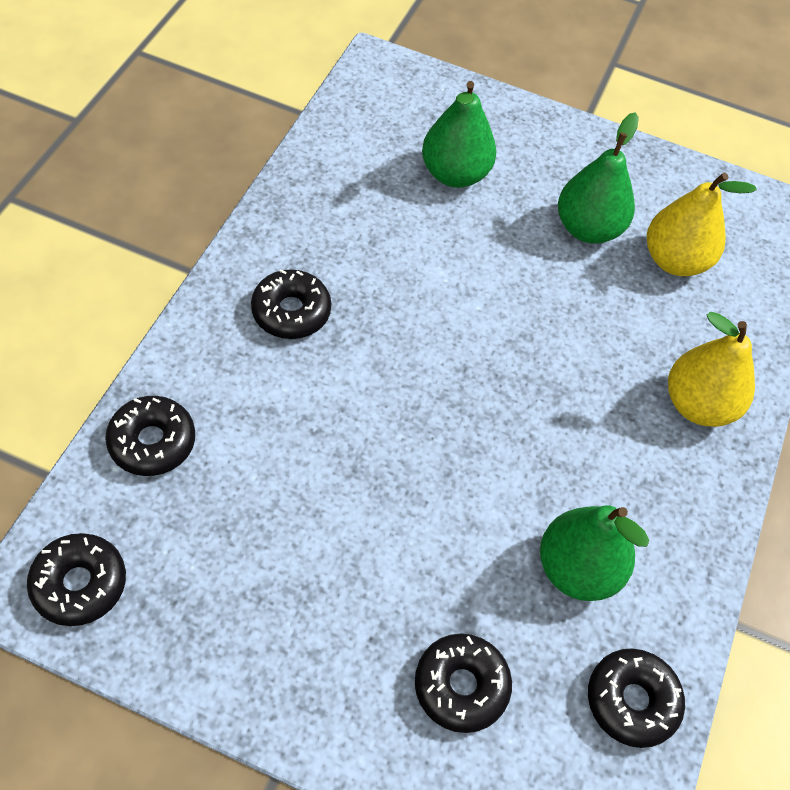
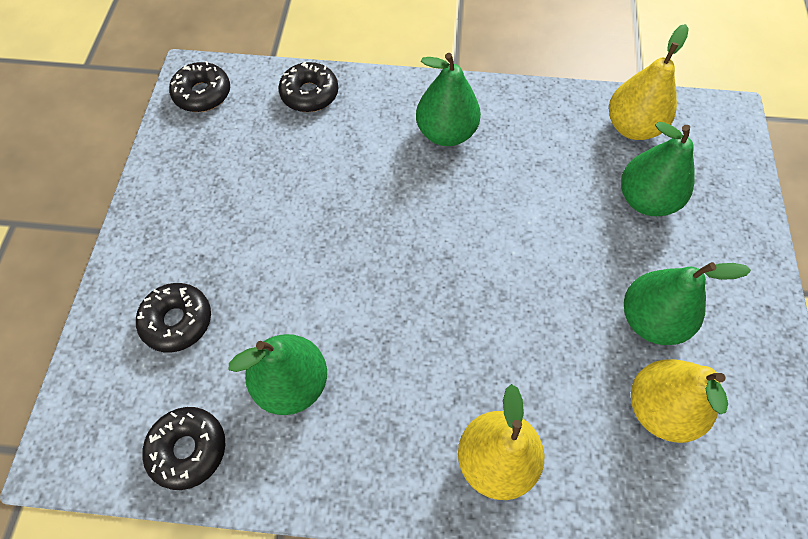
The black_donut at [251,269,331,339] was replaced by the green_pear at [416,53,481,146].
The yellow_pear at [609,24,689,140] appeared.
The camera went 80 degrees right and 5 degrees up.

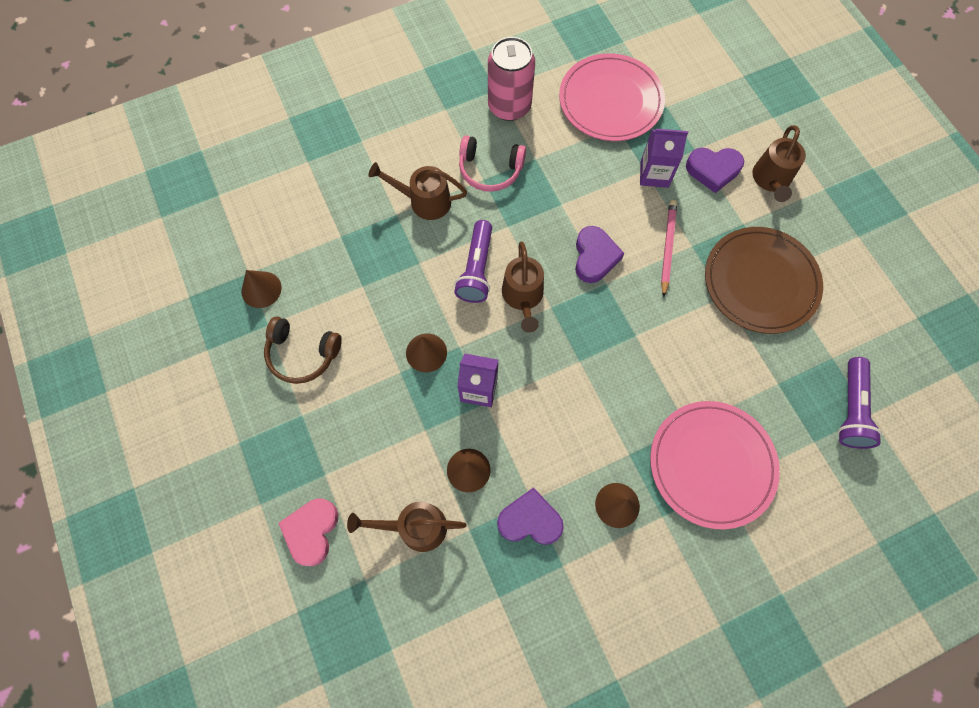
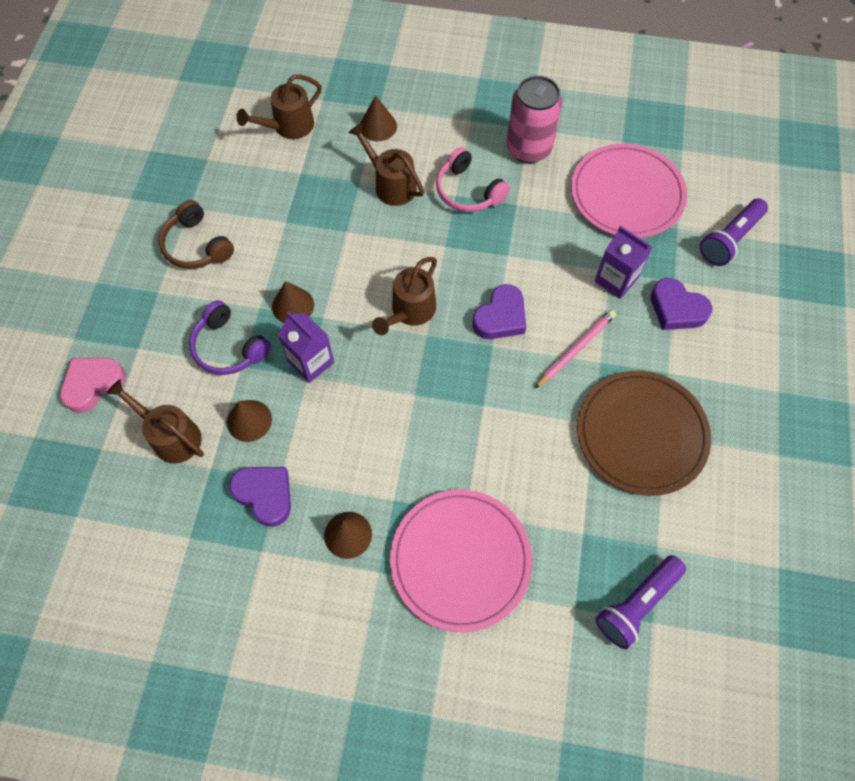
The brown_watering_can moved from [752,125,806,202] to [236,74,322,139].
The purple_flashlight moved from [454,220,492,303] to [700,198,768,266].
The brown_cone moved from [241,270,282,308] to [360,95,397,141].
The purple_headphones at [189,300,271,375] appeared.
The camera went 35 degrees right and 5 degrees down.

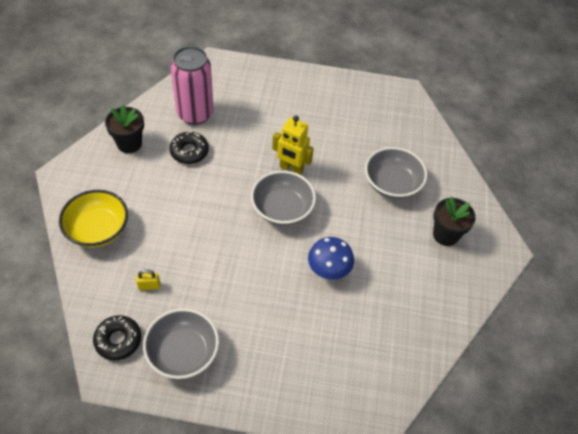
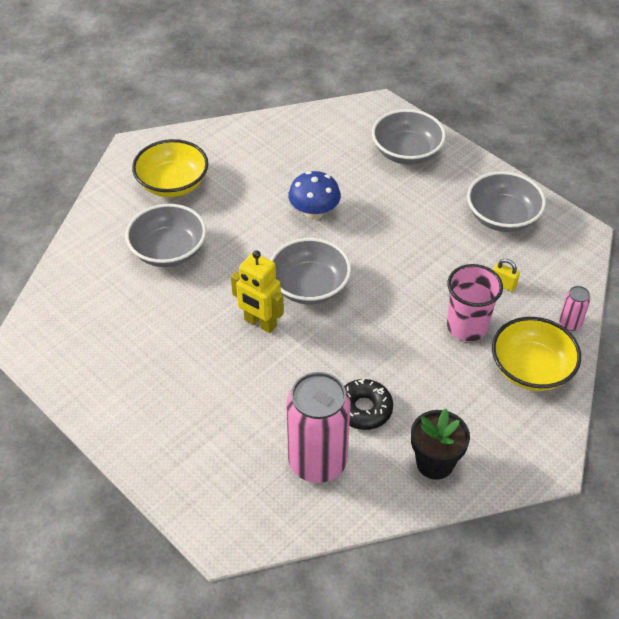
The yellow_robot at [272,116,314,175] turned 150 degrees clockwise.
The black_flower_pot at [433,196,476,246] was replaced by the yellow_bowl at [132,139,208,197].
The black_donut at [93,315,141,360] disappeared.
The grey_bowl at [372,109,446,165] appeared.
The pink_cup at [447,264,503,341] appeared.
The pink_can at [559,286,591,331] appeared.
The camera went 140 degrees left and 5 degrees down.

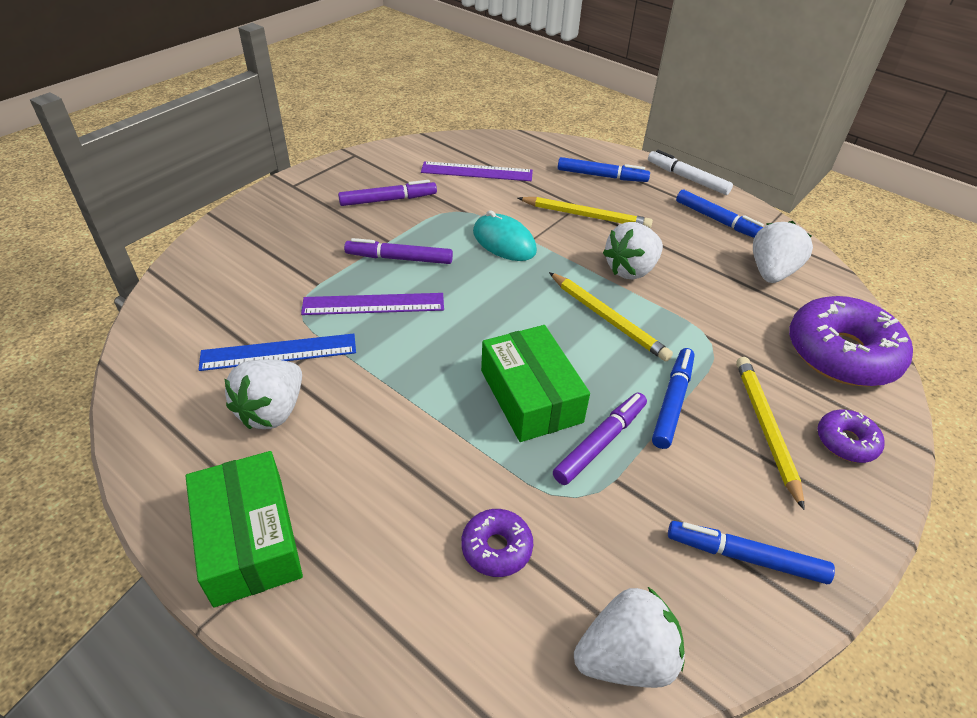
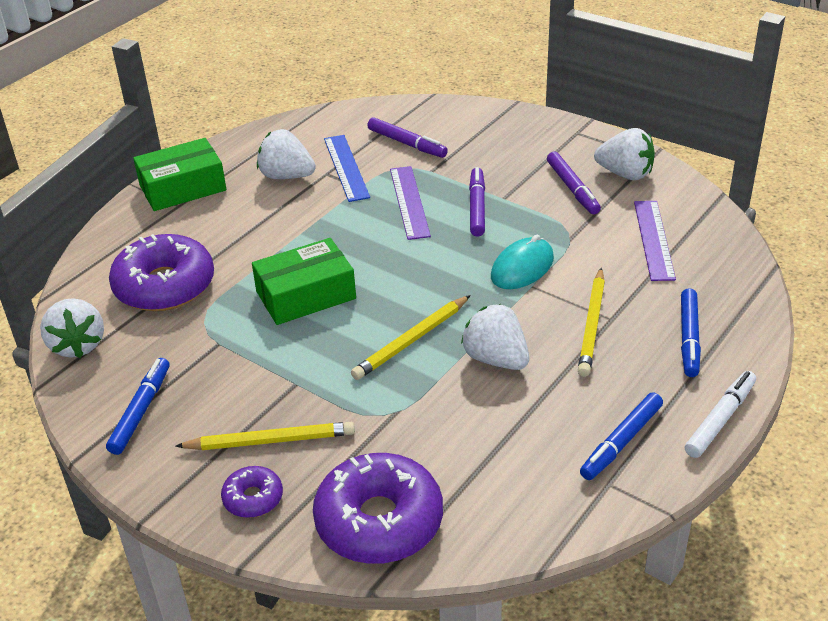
The white_strawberry moved from [753,221,813,283] to [594,128,655,180].
The blue_marker at [652,348,695,449] disappeared.
The purple_marker moved from [553,393,647,485] to [367,117,448,158].
The purple_donut at [461,509,533,577] changed to 2.06 times the size.
The camera went 90 degrees right and 5 degrees down.

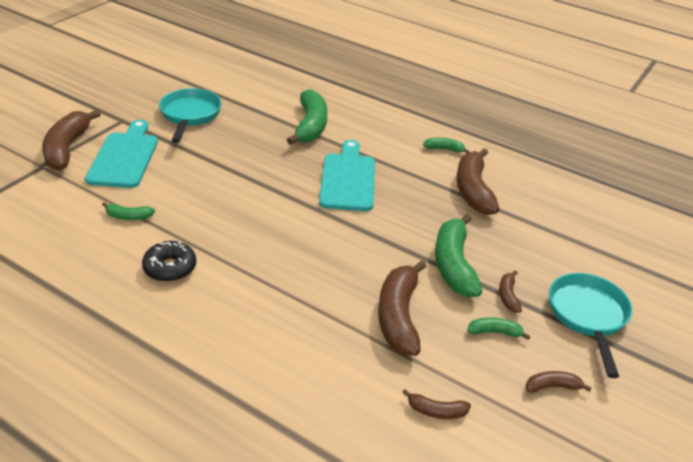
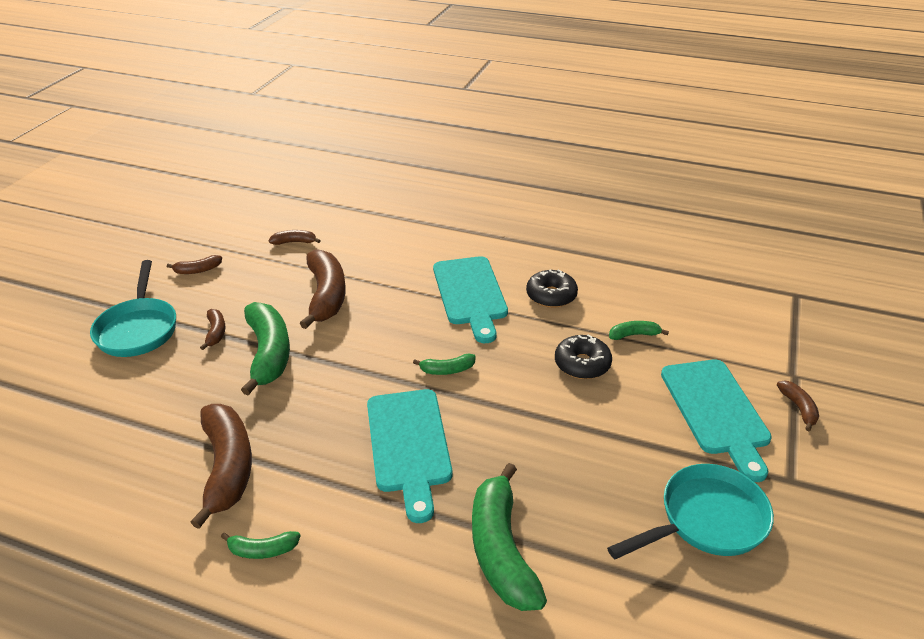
The turquoise_pan at [159,88,222,143] turned 105 degrees counterclockwise.
The brown_banana at [42,110,101,171] changed to 0.47 times the size.
The green_banana moved from [467,317,530,340] to [413,353,476,375].
The turquoise_cutting_board at [433,256,508,343] appeared.
The black_donut at [555,334,612,379] appeared.
The camera went 170 degrees right and 0 degrees up.

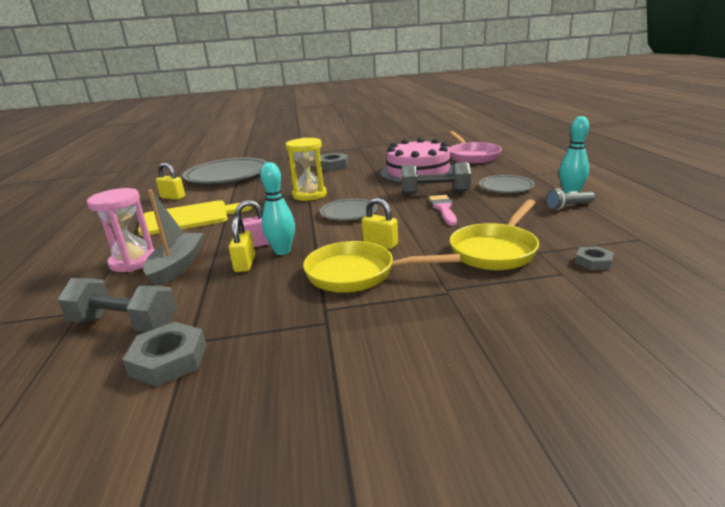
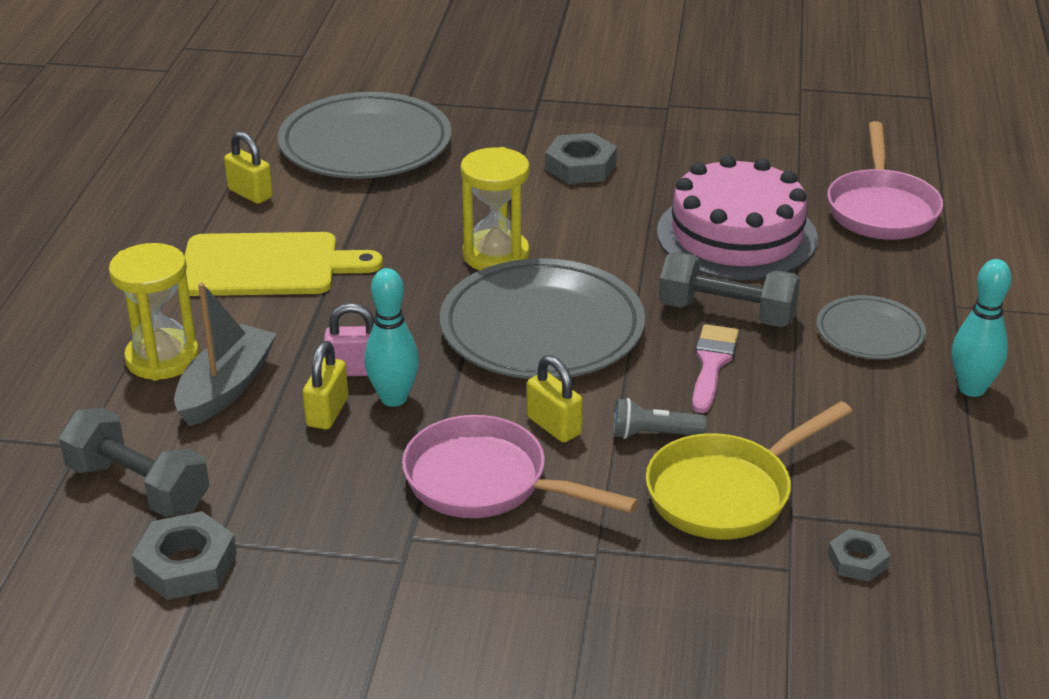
The pink_hourglass at [87,188,155,272] became the yellow_hourglass at [109,243,199,380].
The grey_flashlight moved from [546,188,595,210] to [613,398,707,439].
The grey_plate at [320,198,377,220] changed to 1.91 times the size.
The yellow_pan at [303,241,461,293] became the pink_pan at [402,415,638,518].
The camera went 15 degrees right and 10 degrees up.

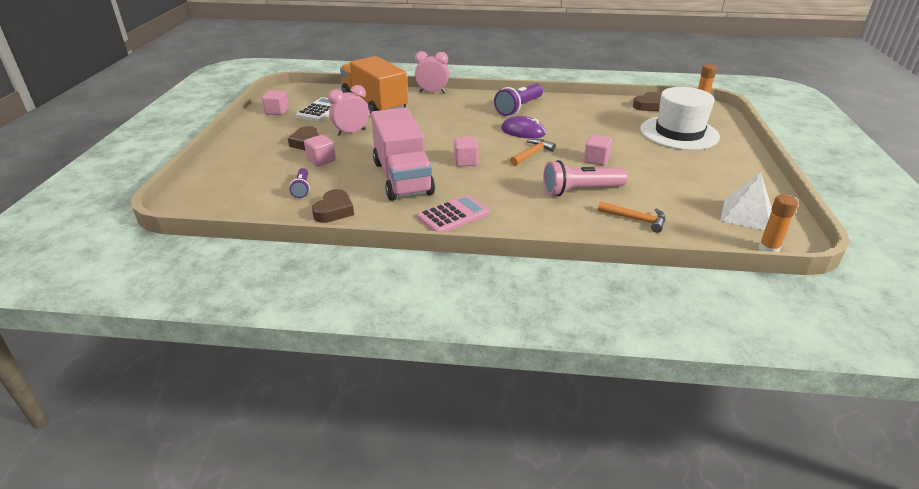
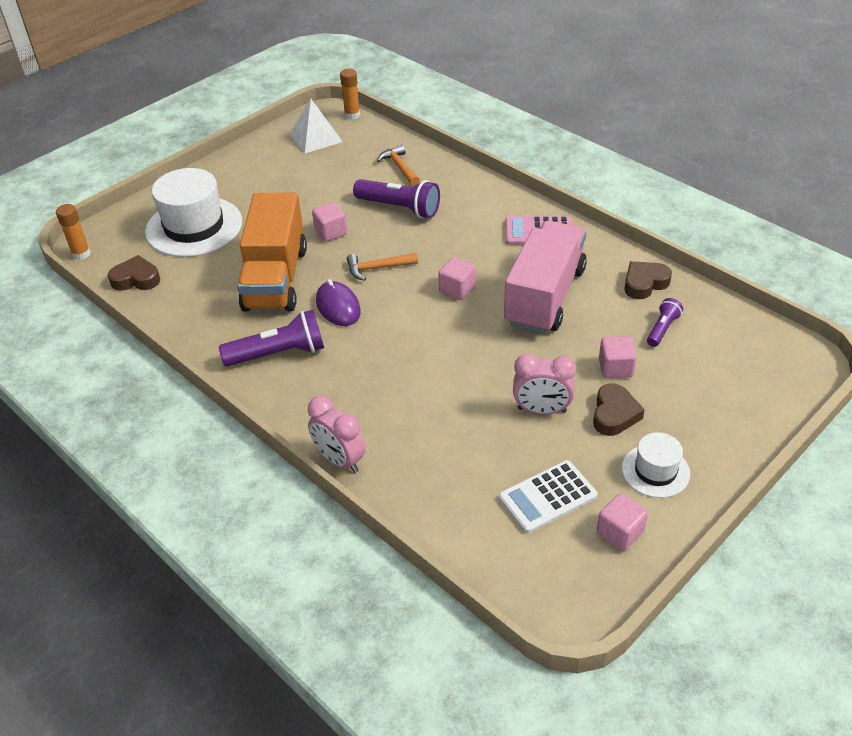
The orange_truck moved from [340,56,408,114] to [237,193,307,312].
The pink_flashlight at [543,160,628,196] became the purple_flashlight at [353,179,440,218].
The white_hat at [622,432,690,498] appeared.
The camera went 140 degrees left and 10 degrees up.

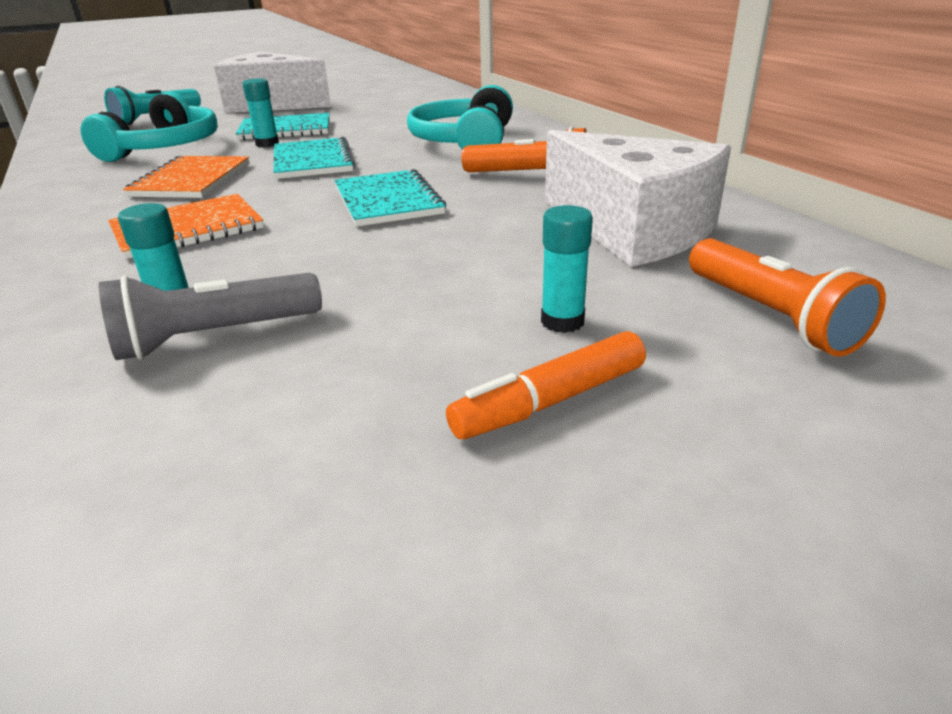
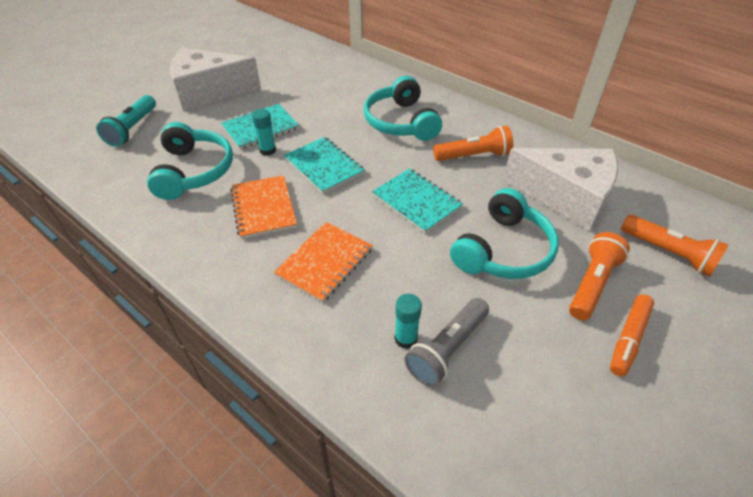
The turquoise_glue_stick at [541,205,593,333] was replaced by the orange_flashlight at [569,232,630,320].
The turquoise_headphones at [450,188,559,279] appeared.
The camera went 25 degrees left and 15 degrees up.

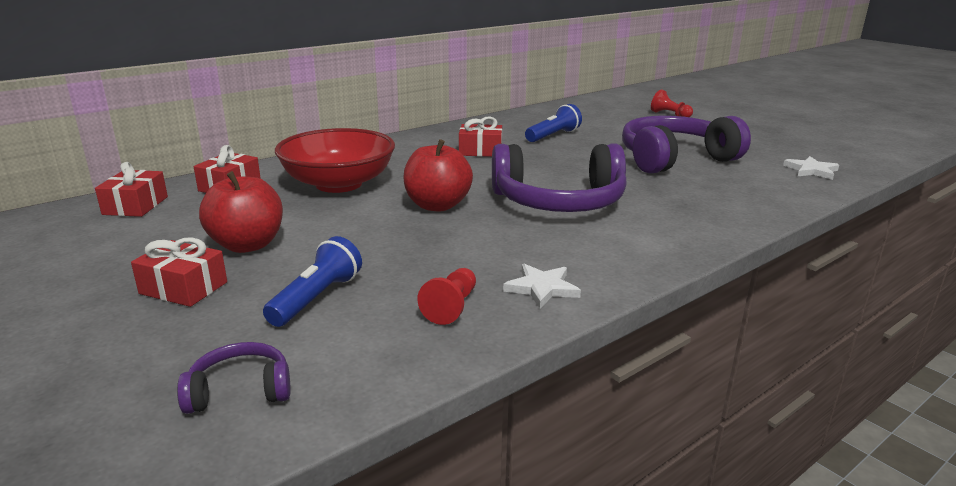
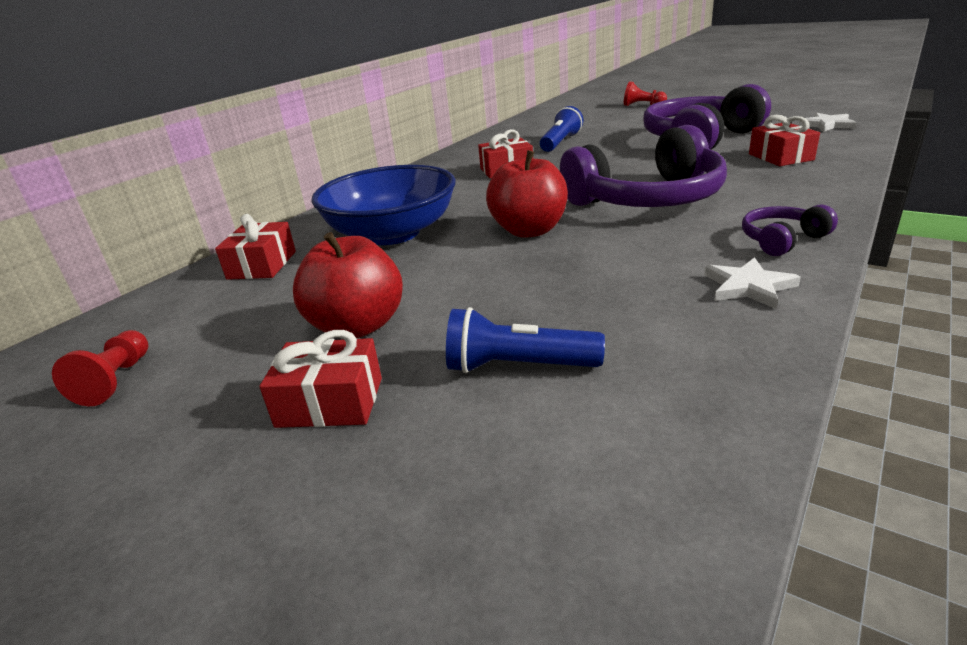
The red_bowl at [275,128,395,193] became the blue_bowl at [311,165,456,245].
The red_gift moved from [95,162,168,217] to [749,115,820,166].
The blue_flashlight at [263,236,362,327] turned 90 degrees counterclockwise.
The red_pawn moved from [417,268,476,325] to [52,330,148,407].
The purple_headphones moved from [177,342,291,414] to [742,204,838,256].
The camera went 15 degrees left and 5 degrees up.

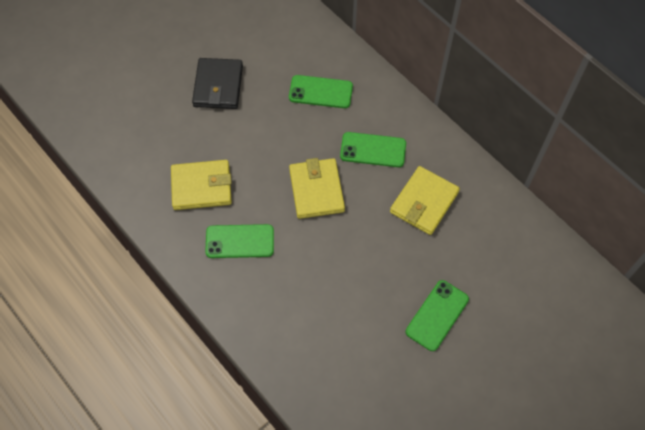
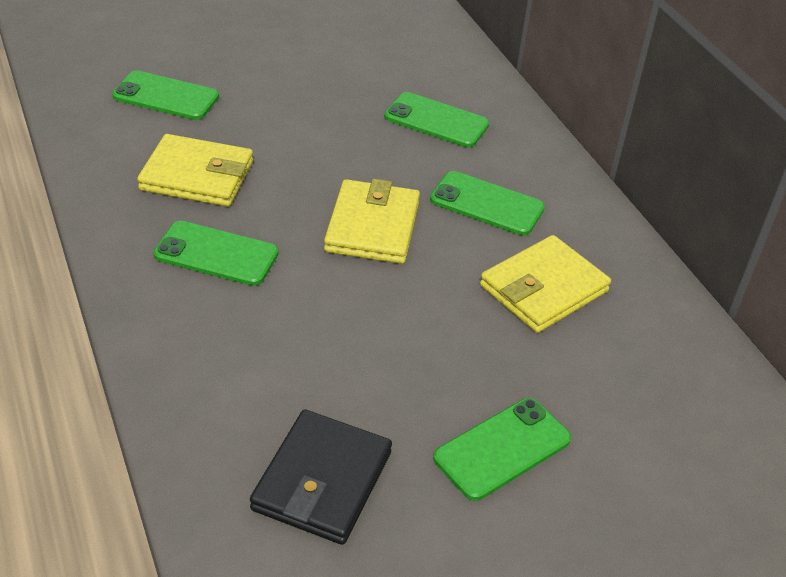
The black_wallet moved from [192,58,243,109] to [250,409,392,545].
The green_phone at [112,71,219,120] appeared.
The camera went 15 degrees right and 20 degrees down.

